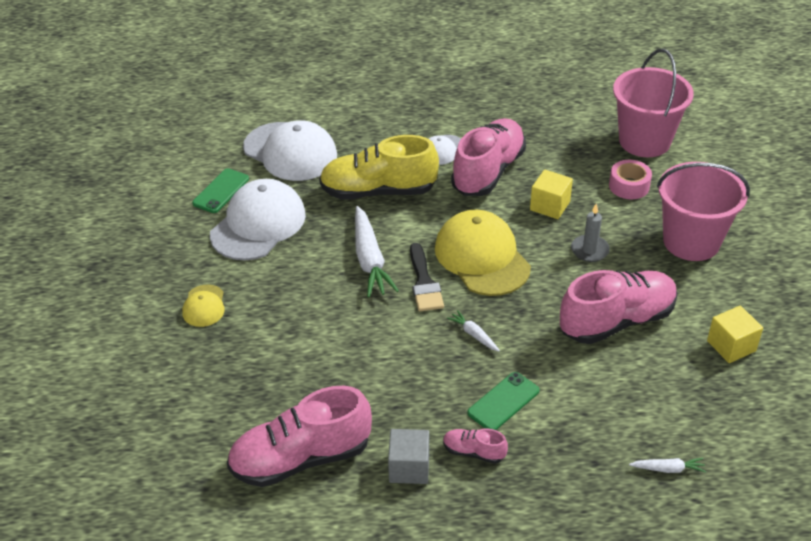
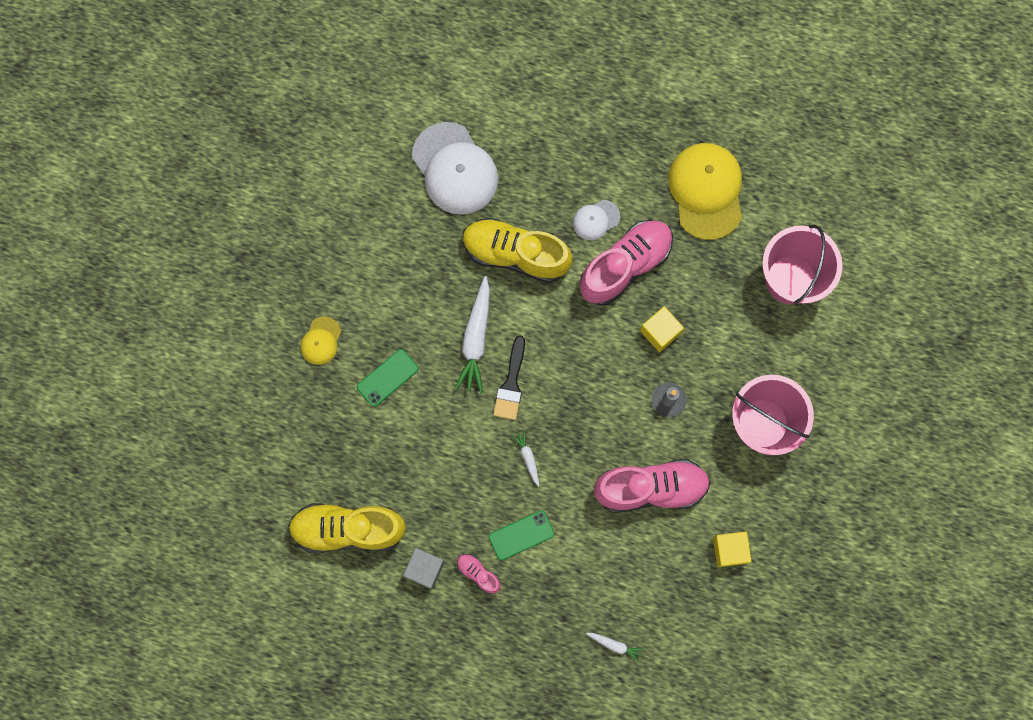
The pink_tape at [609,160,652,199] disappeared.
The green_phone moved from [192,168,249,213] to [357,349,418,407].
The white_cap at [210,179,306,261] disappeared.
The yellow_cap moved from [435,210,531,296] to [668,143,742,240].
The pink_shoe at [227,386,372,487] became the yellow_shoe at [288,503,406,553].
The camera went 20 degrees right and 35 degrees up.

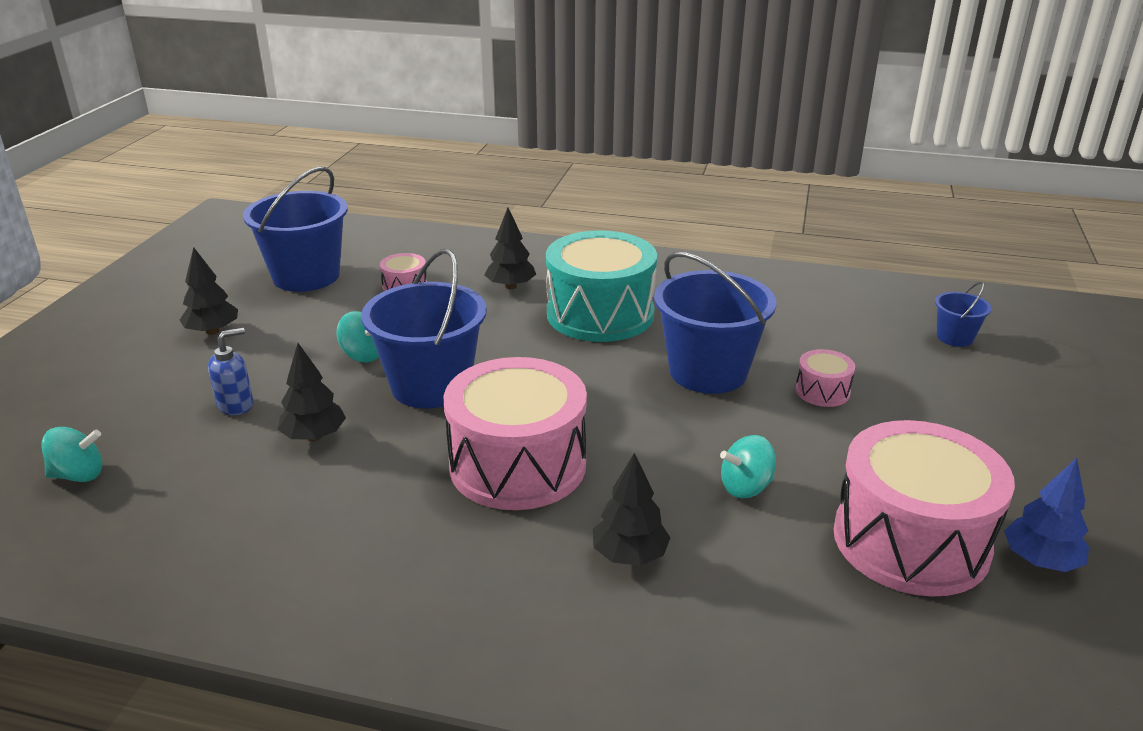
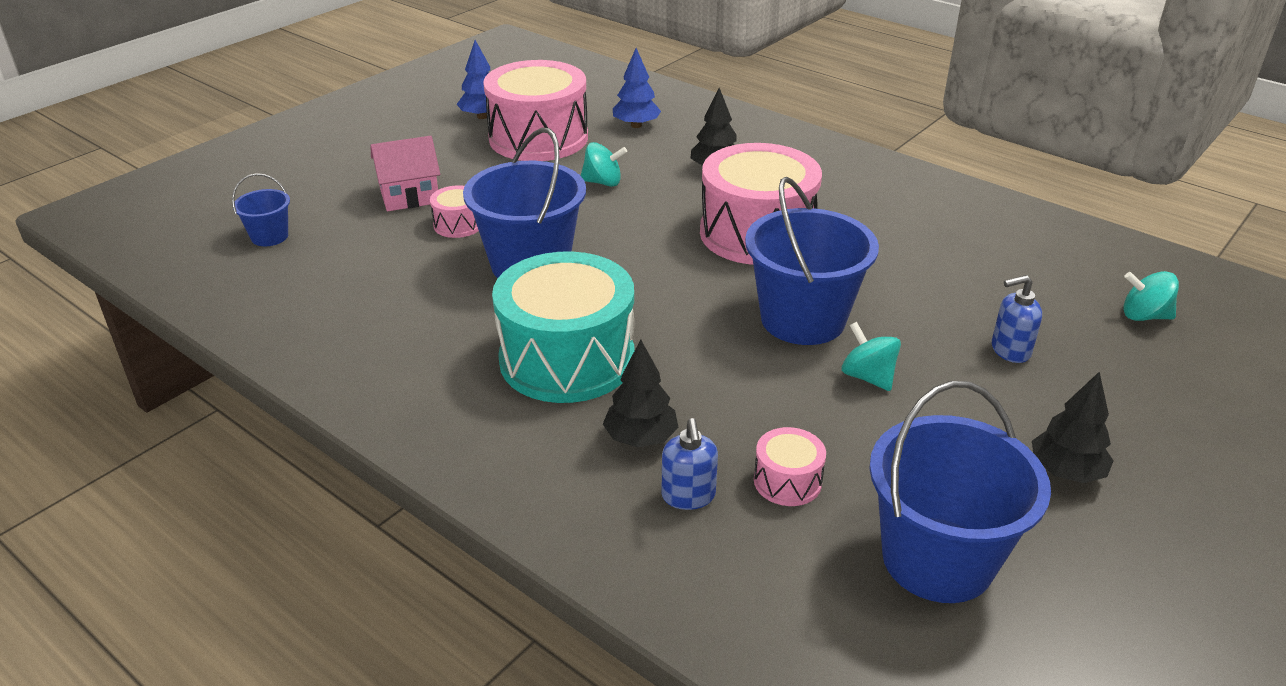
The black_tree at [277,343,346,441] disappeared.
The blue_tree at [613,48,661,128] appeared.
The pink_house at [370,136,440,211] appeared.
The blue_soap_dispenser at [661,418,718,510] appeared.
The camera went 155 degrees left and 5 degrees up.

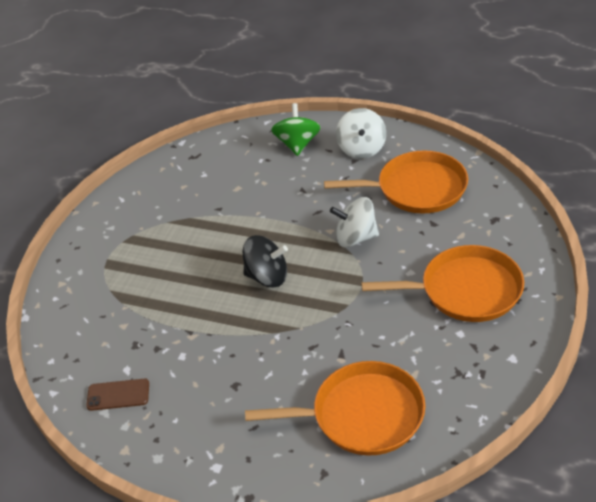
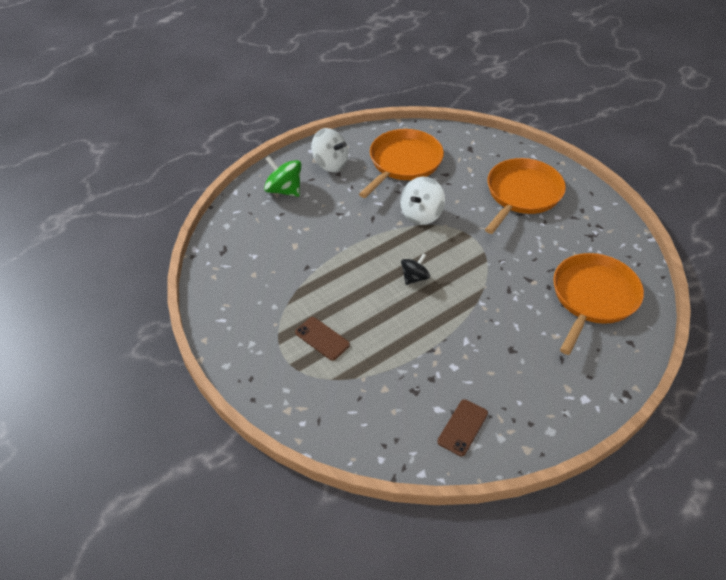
The black_spinning_top at [243,235,288,287] changed to 0.65 times the size.
The brown_phone at [295,317,350,361] appeared.
The camera went 60 degrees left and 5 degrees up.

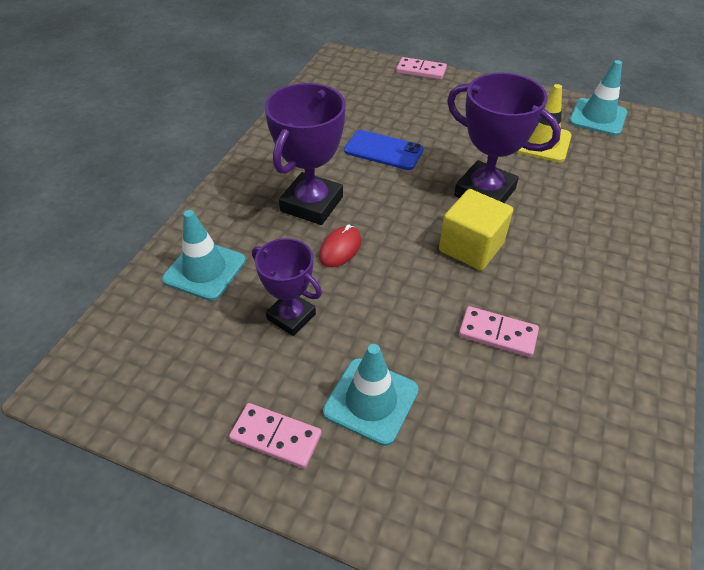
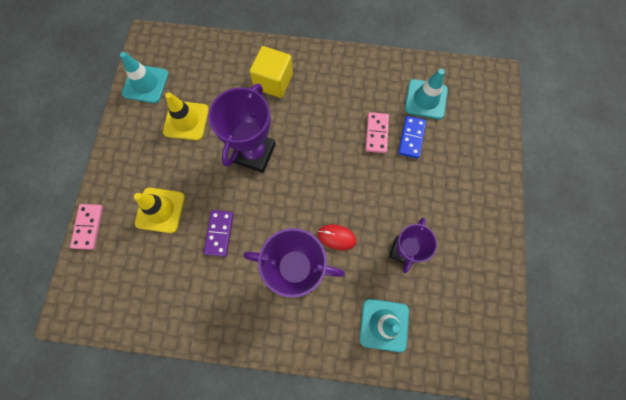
The blue_phone at [344,130,424,170] was replaced by the purple_domino at [204,210,234,257].
The yellow_cube moved from [439,189,513,271] to [250,46,293,98].
The turquoise_traffic_cone moved from [323,344,419,446] to [405,69,448,120].
The pink_domino at [229,403,322,469] disappeared.
The blue_domino at [398,116,426,159] appeared.
The yellow_traffic_cone at [134,188,185,233] appeared.
The camera went 105 degrees left and 25 degrees up.

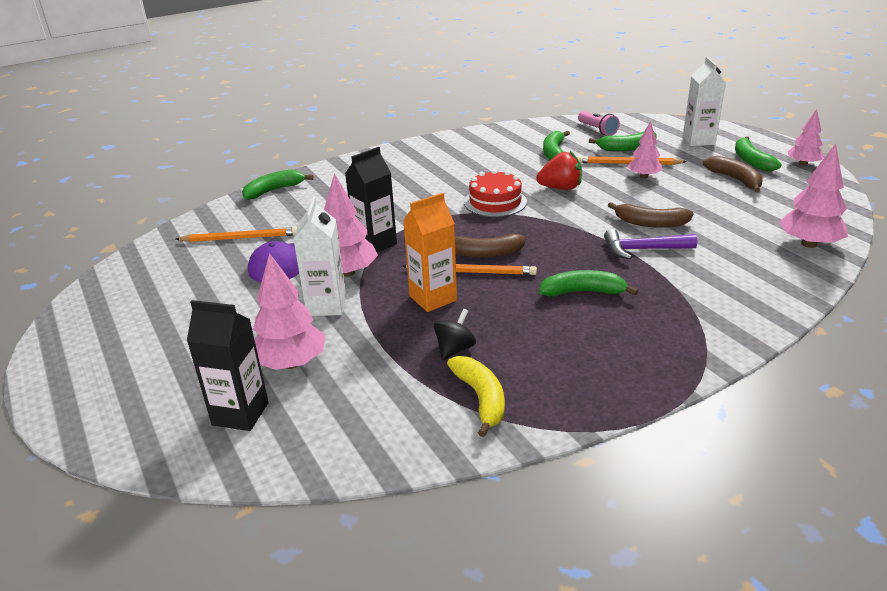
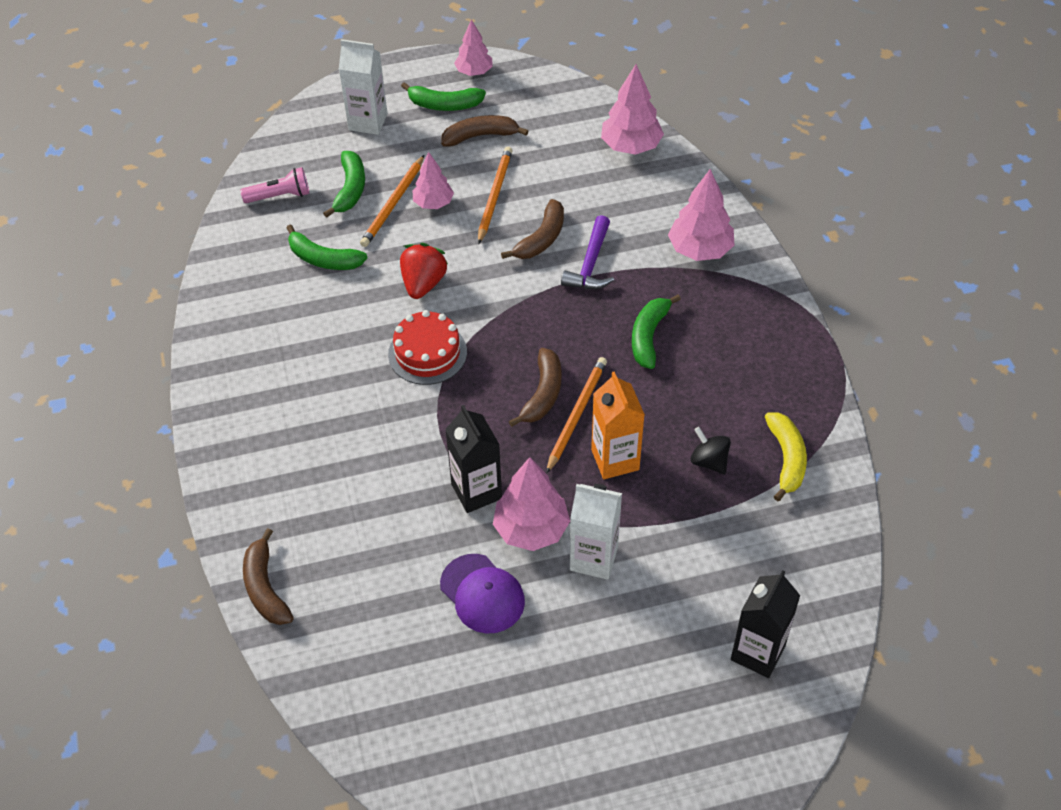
The green_banana at [242,170,314,200] became the brown_banana at [243,528,294,625].
The orange_pencil moved from [175,227,297,242] to [478,147,513,244].
The pink_tree moved from [253,253,325,370] to [668,169,734,261].
The yellow_banana at [447,356,505,437] turned 90 degrees clockwise.
The camera went 75 degrees left and 20 degrees up.

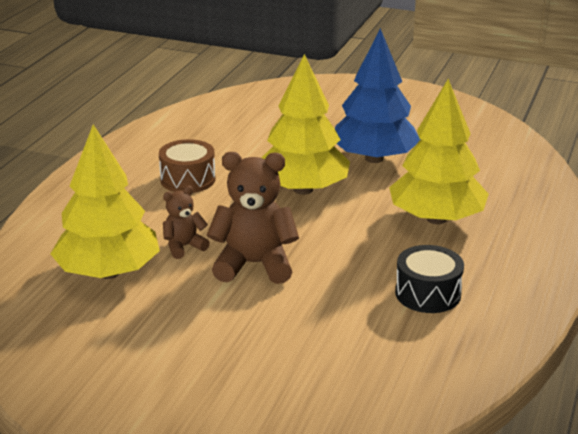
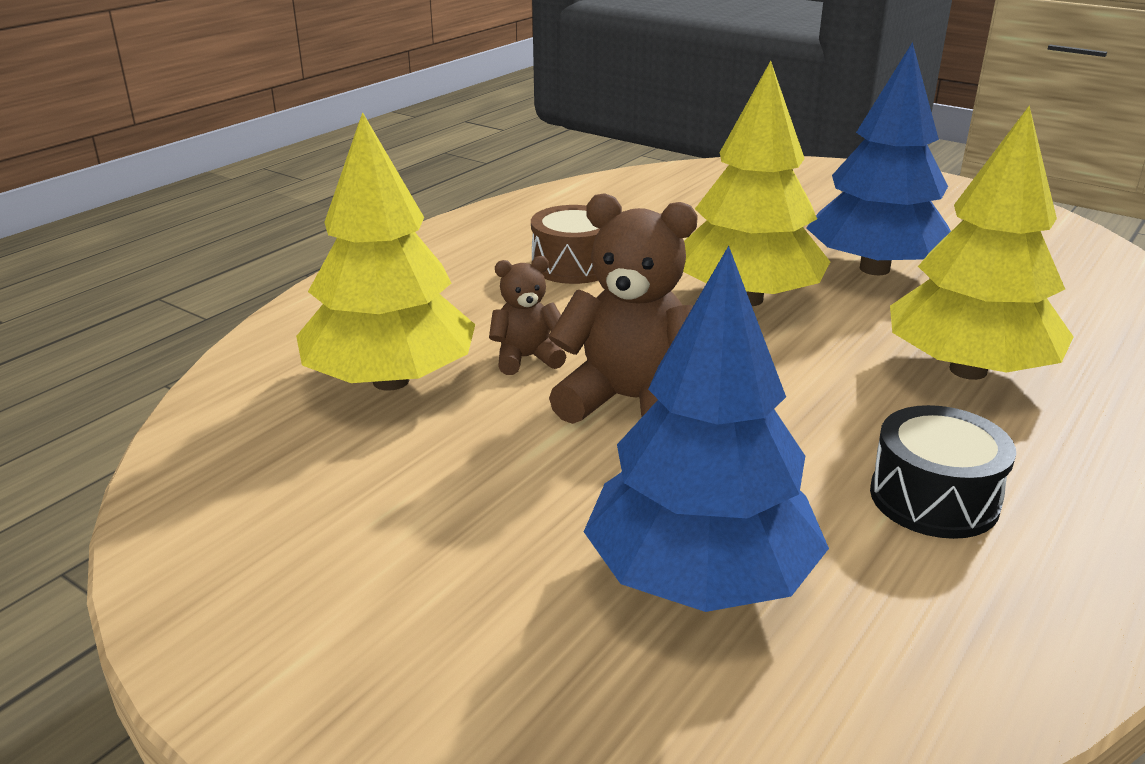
The blue_tree at [584,246,829,612] appeared.
The camera went 15 degrees right and 0 degrees up.

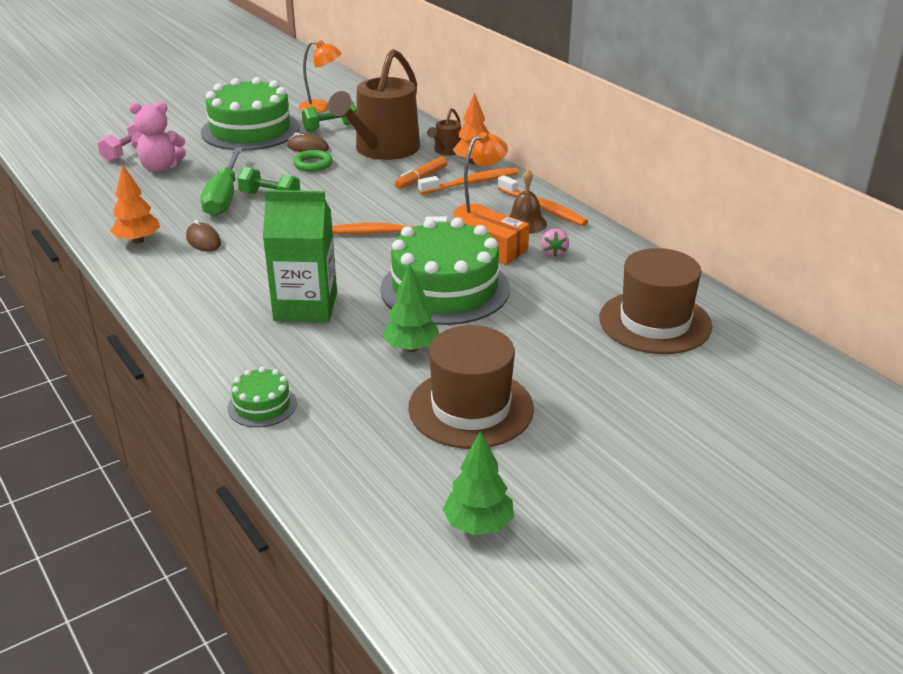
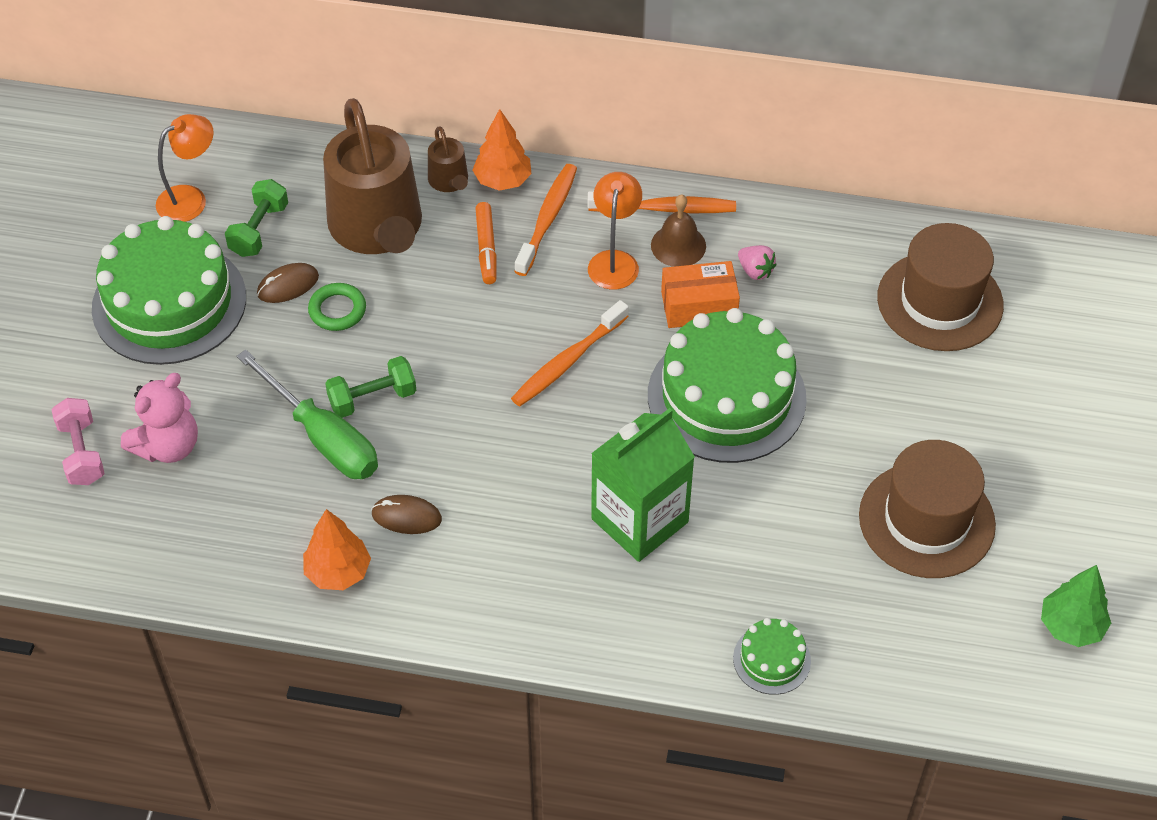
The green_tree at [383,263,439,352] disappeared.
The camera went 45 degrees left and 20 degrees up.

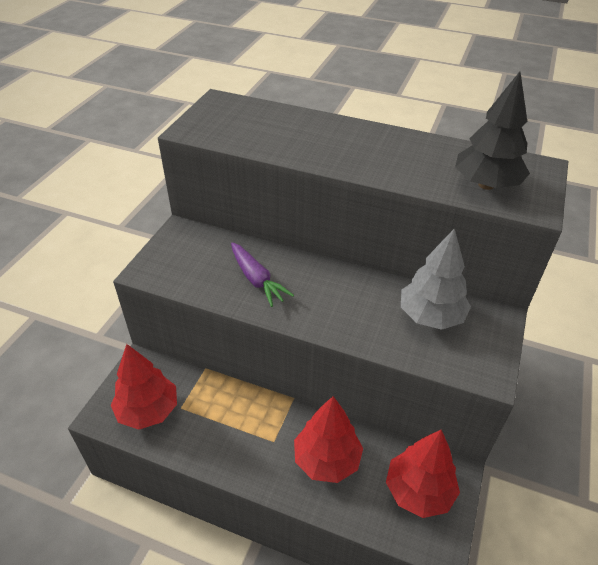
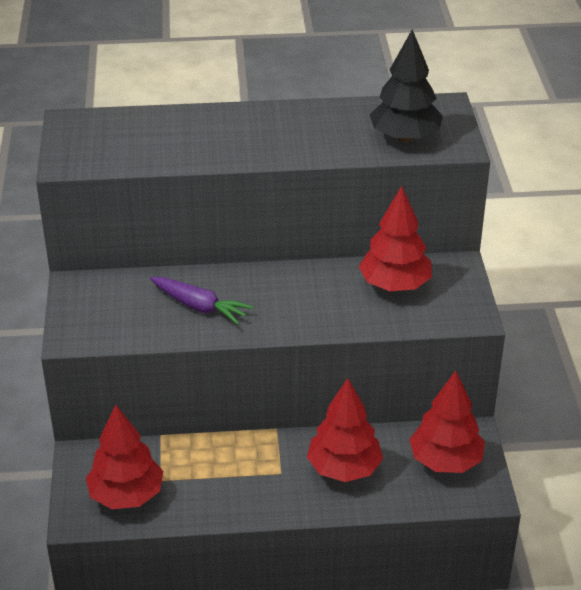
The grey_tree at [401,228,471,330] became the red_tree at [359,186,432,291].
The camera went 25 degrees left and 5 degrees down.

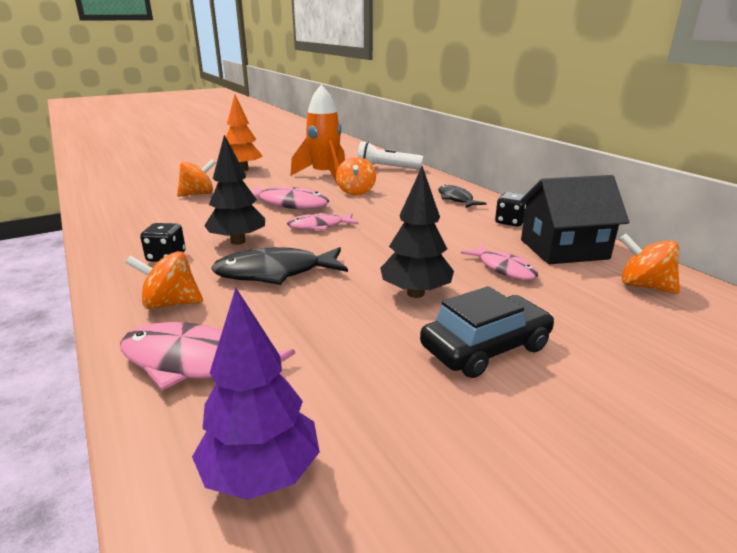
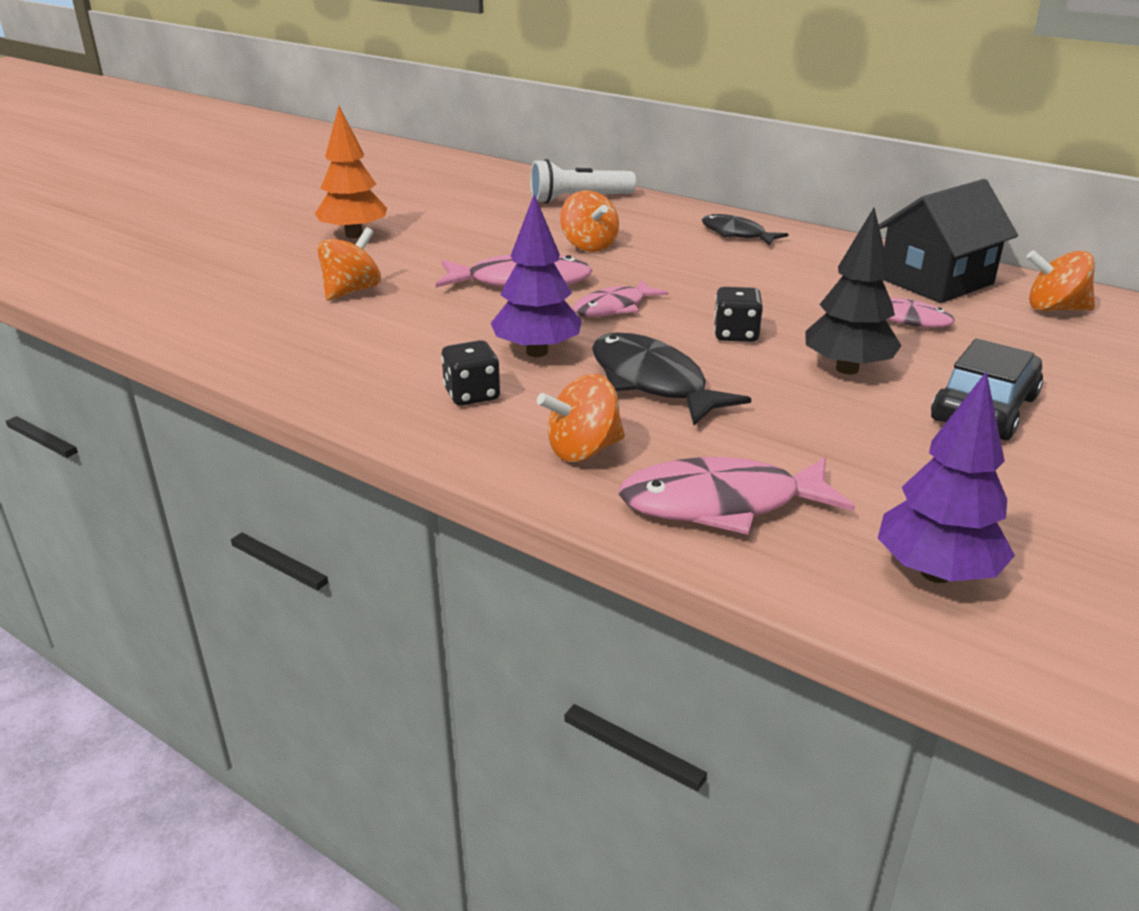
The orange_rocket at [290,85,345,185] disappeared.
The black_tree at [204,135,265,245] became the purple_tree at [491,194,582,357].
The black_dice moved from [495,192,526,227] to [714,287,763,342].
The black_fish at [211,247,348,285] turned 90 degrees clockwise.
The camera went 25 degrees left and 5 degrees up.

